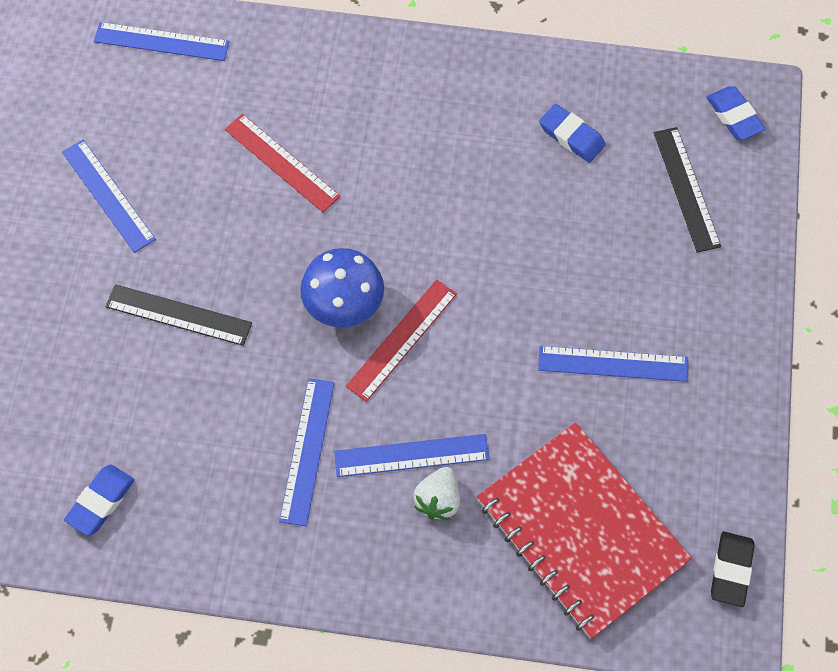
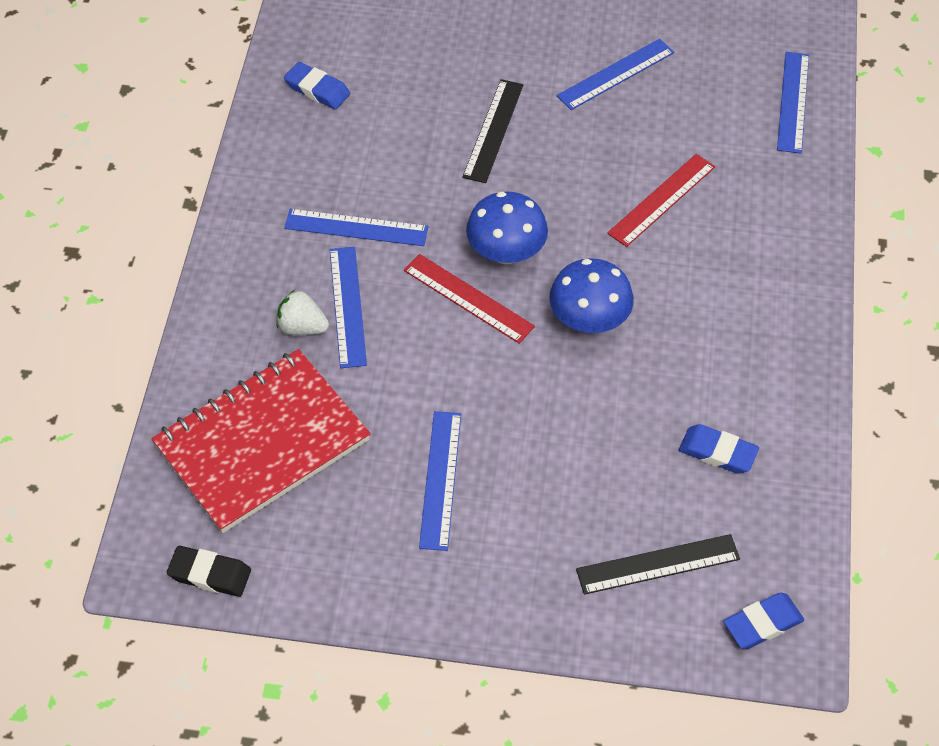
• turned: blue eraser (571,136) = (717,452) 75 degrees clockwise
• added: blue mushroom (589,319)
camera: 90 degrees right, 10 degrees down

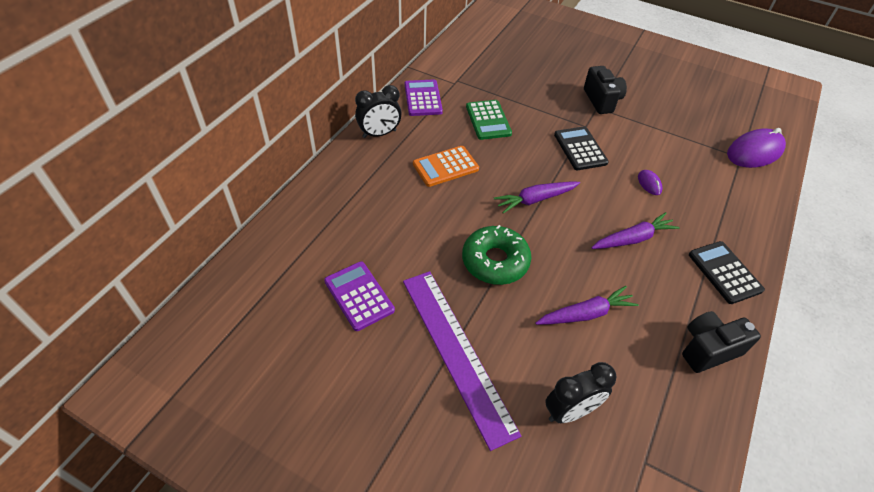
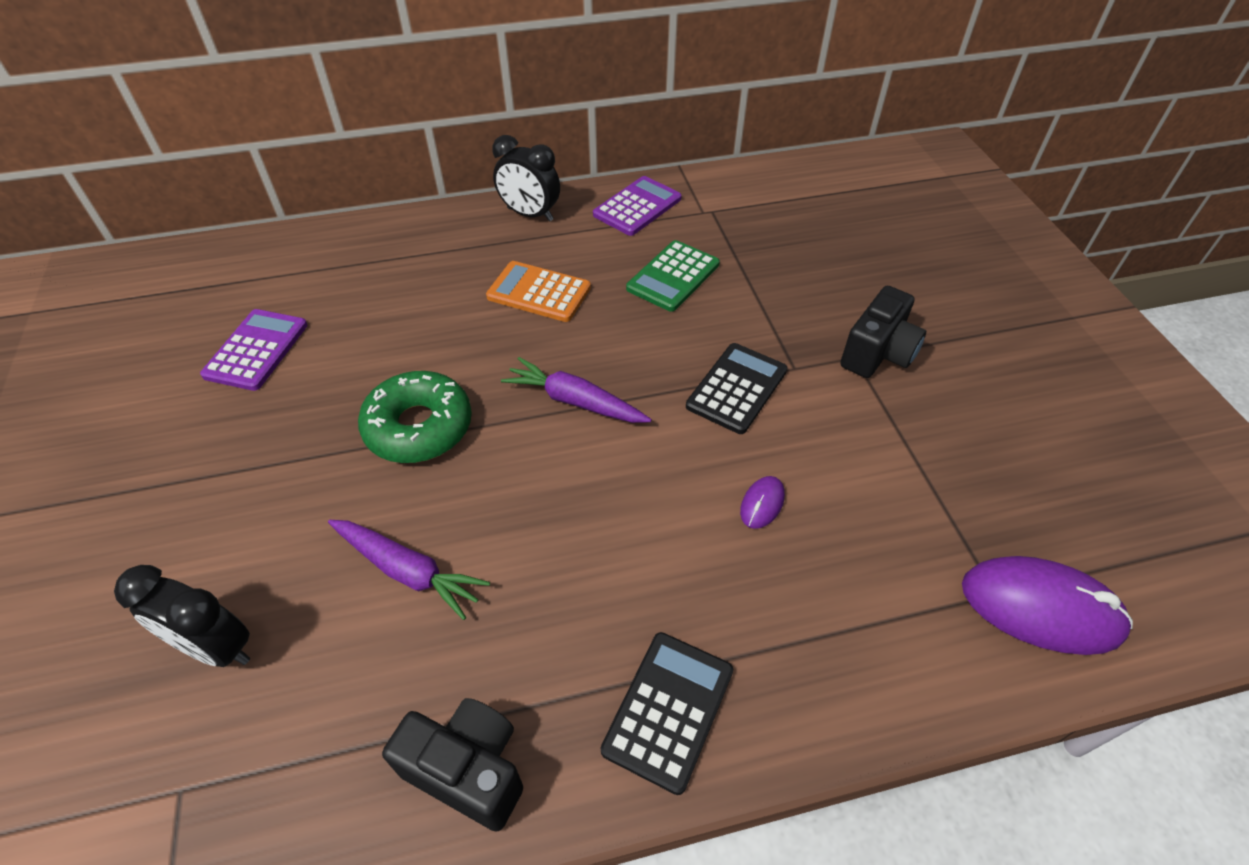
• removed: purple ruler (456,352)
• removed: purple carrot (633,239)
camera: 50 degrees right, 0 degrees up

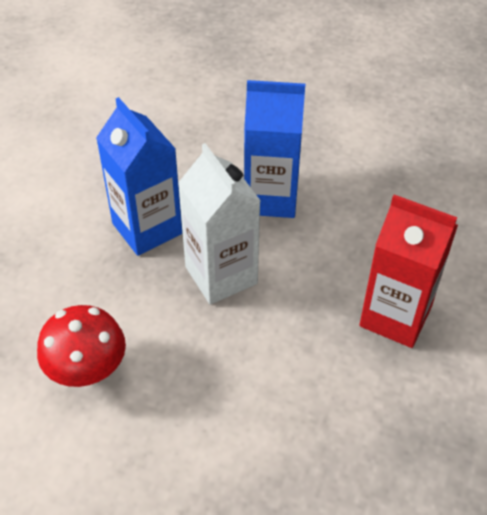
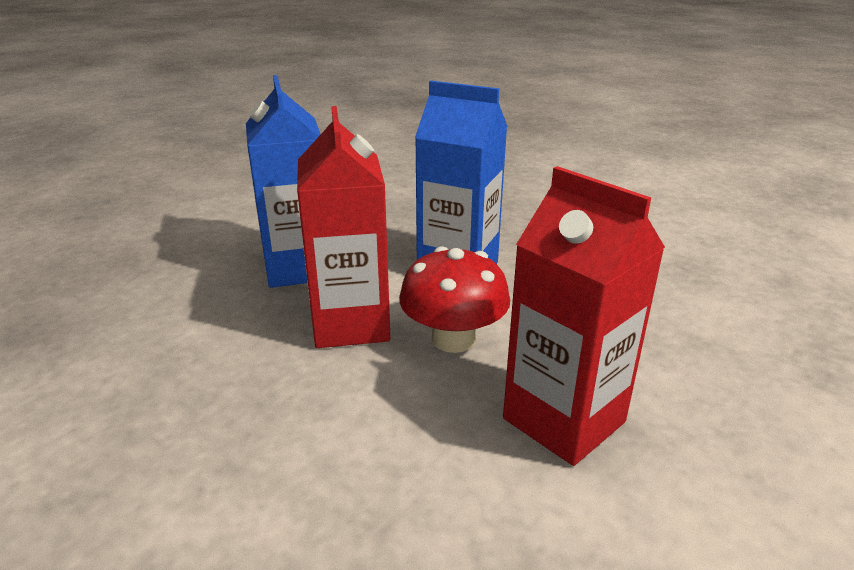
• moved: red mushroom (87,368) to (453,339)
• recoloured: white carton (221,275) to red carton (351,324)
camera: 20 degrees right, 20 degrees down

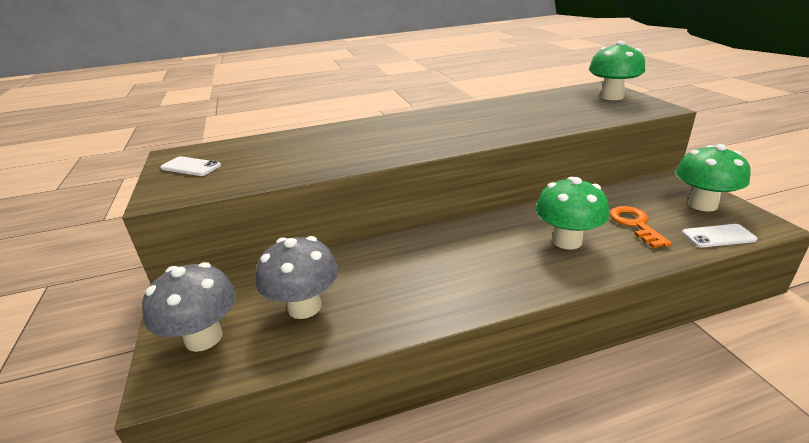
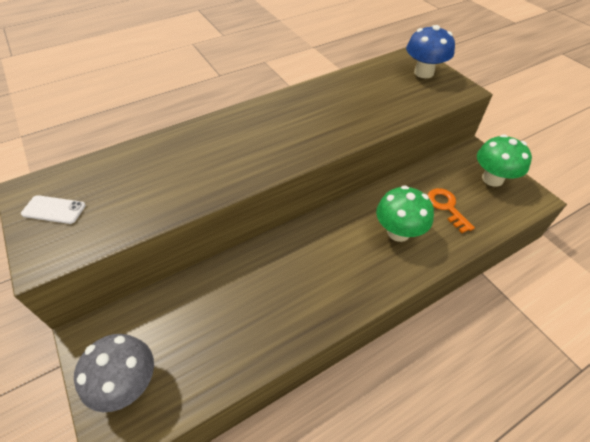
• removed: grey mushroom (304,307)
• recoloured: green mushroom (611,97) to blue mushroom (423,73)
• removed: white phone (718,236)
camera: 15 degrees left, 20 degrees up

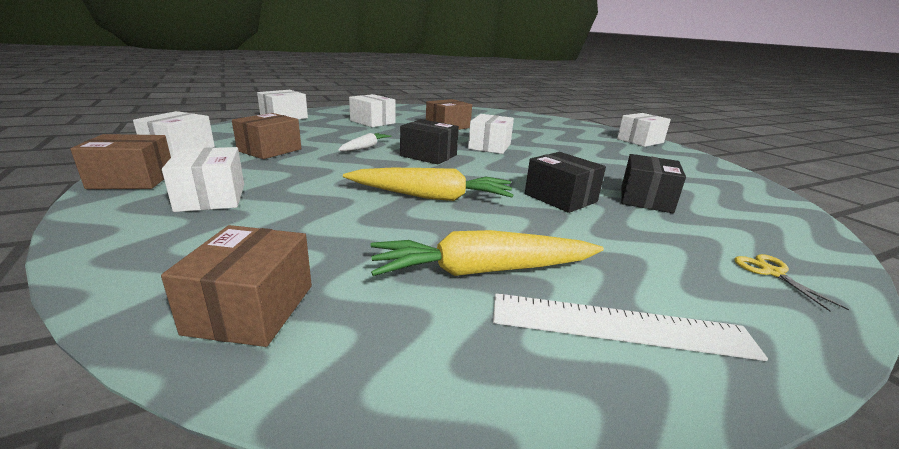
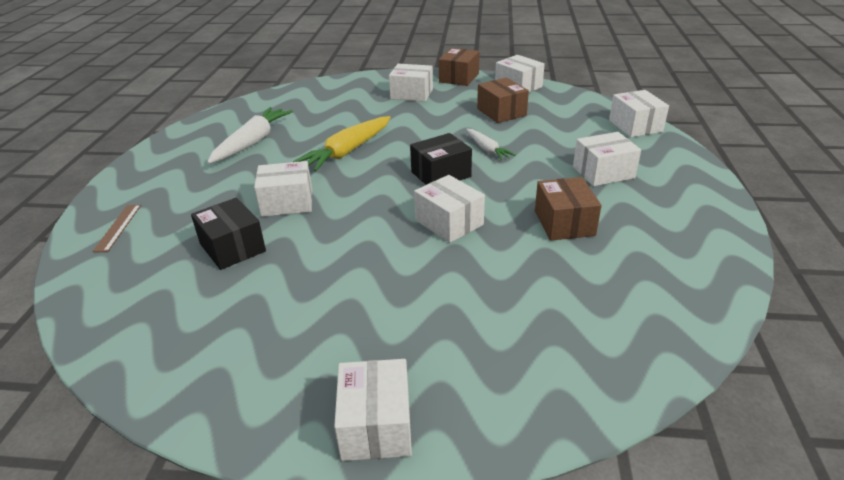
• removed: brown box (251,308)
• recoloured: yellow carrot (482,271) to white carrot (252,142)
• removed: white ruler (619,325)
• recoloured: black box (560,198) to white box (287,202)
• replaced: yellow scissors (772,272) to brown ruler (118,227)
camera: 125 degrees right, 10 degrees up

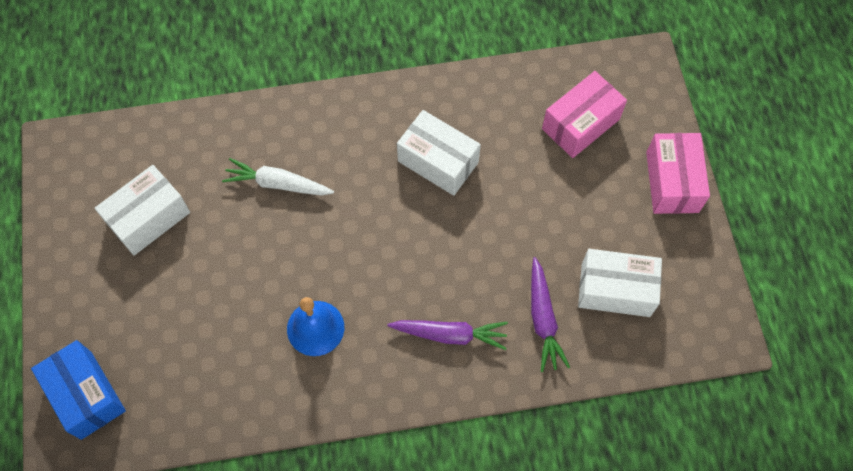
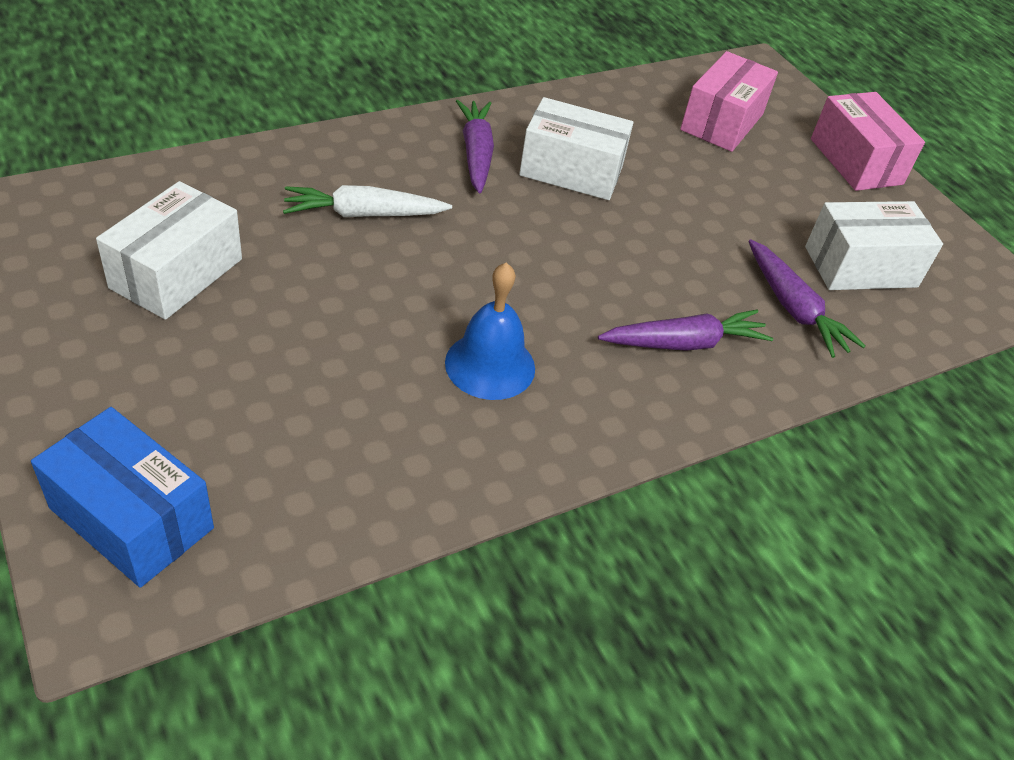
• added: purple carrot (476,153)
camera: 25 degrees left, 20 degrees down

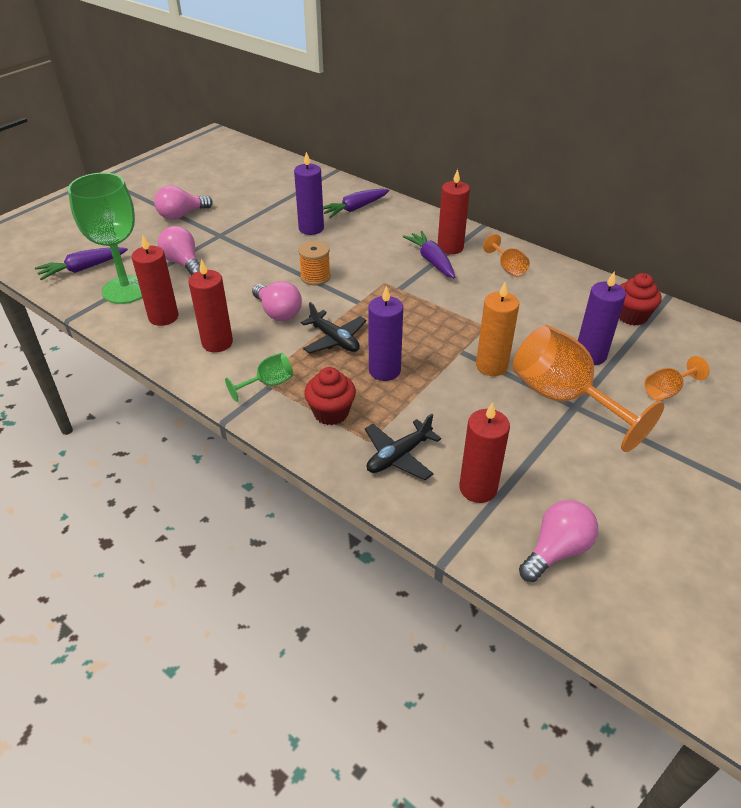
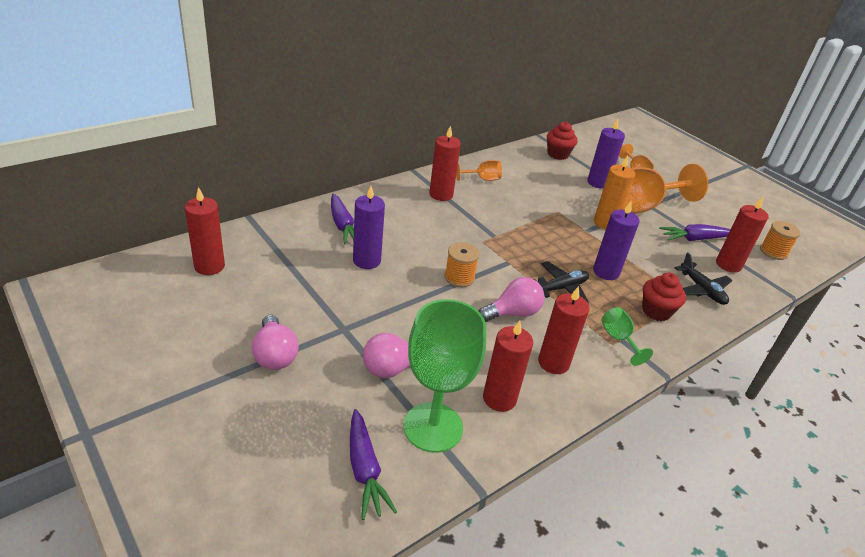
• moved: purple carrot (431,260) to (694,239)
• replaced: pink light bulb (556,550) to orange spool (773,252)
• added: red candle (209,266)
camera: 80 degrees left, 5 degrees down

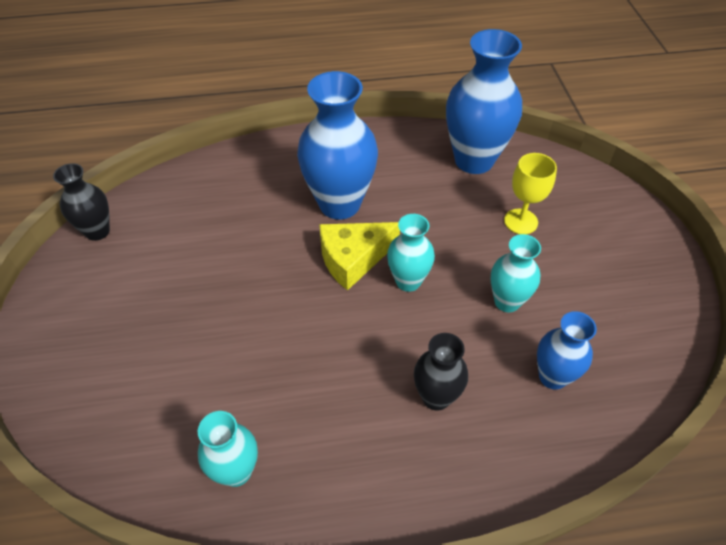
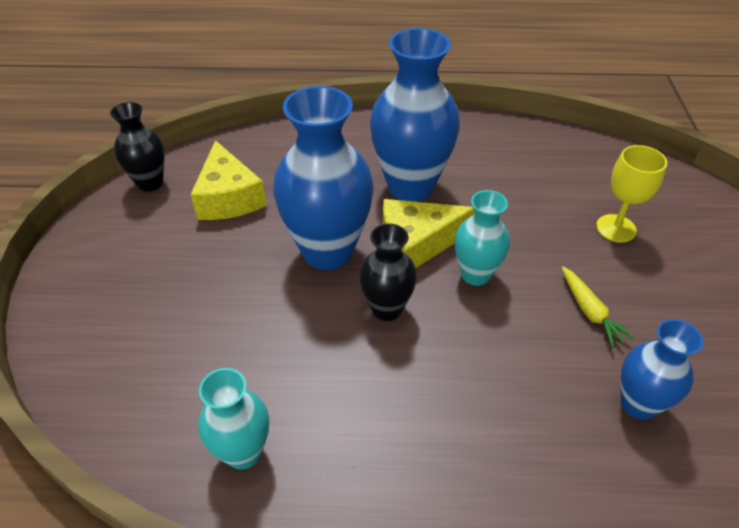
• moved: black vase (436,397) to (386,309)
• moved: blue vase (474,160) to (327,251)
• replaced: turquoise vase (507,301) to yellow carrot (590,312)
• added: yellow cheese (228,197)
camera: 10 degrees right, 5 degrees down

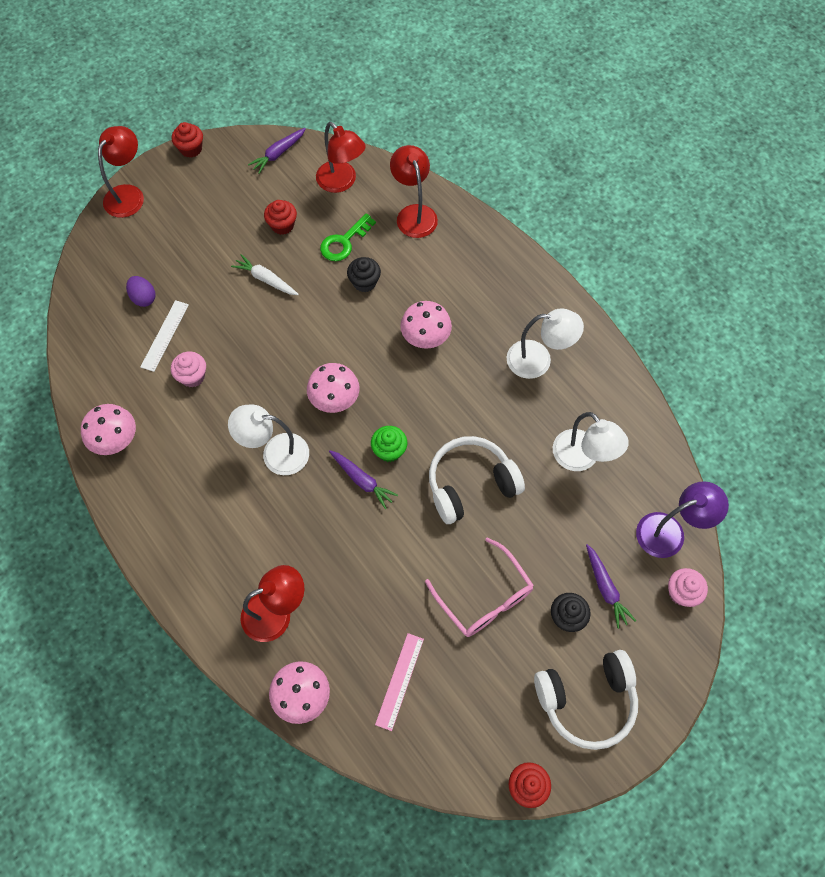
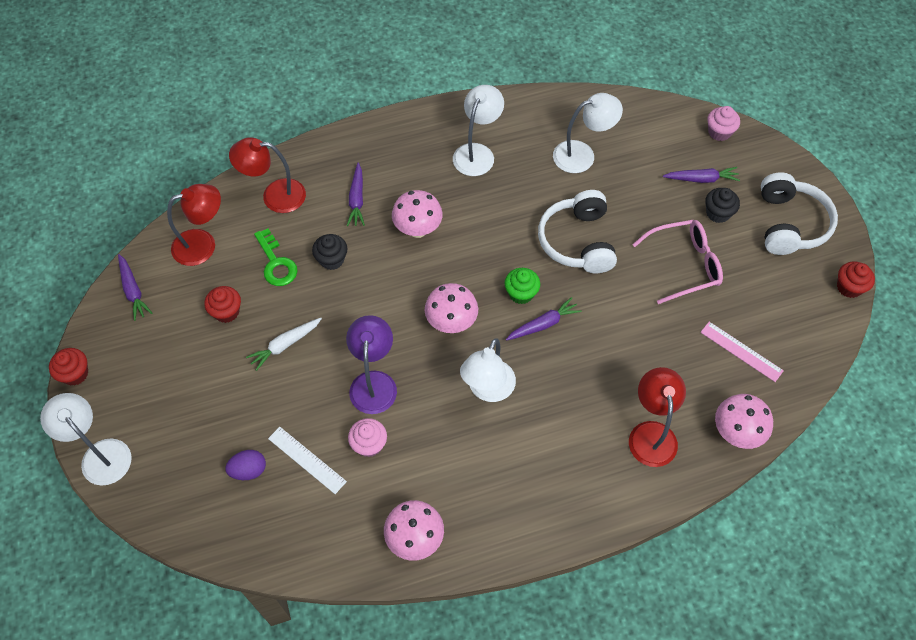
• recoloured: red lamp (128,194) to white lamp (100,454)
• moved: purple lamp (669,531) to (374,382)
• added: purple carrot (357,199)
camera: 70 degrees left, 5 degrees down

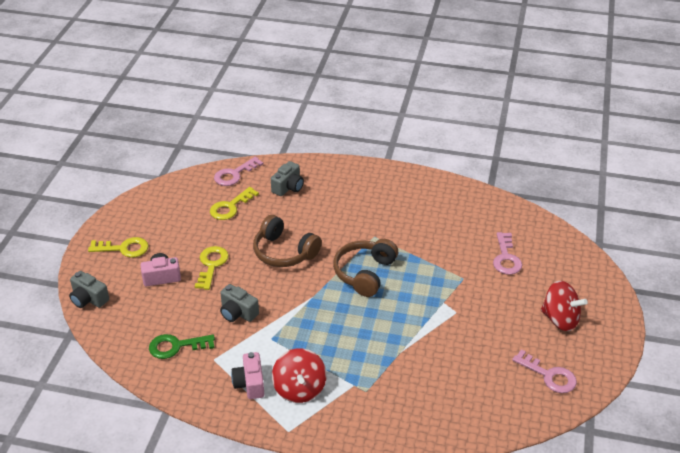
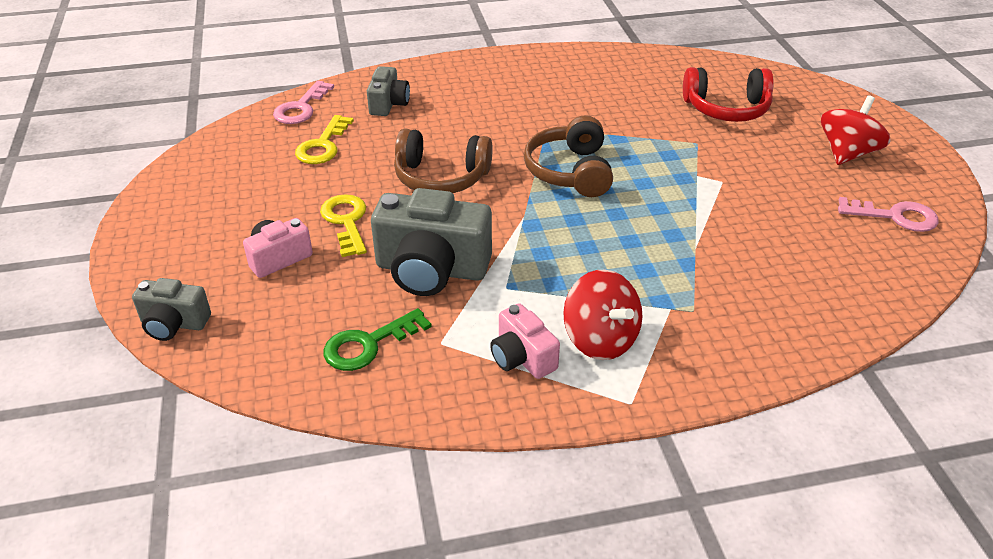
• removed: yellow key (124,248)
• resized: grey camera (238,313) = (431,270) x1.81
• replaced: pink key (506,258) to red headphones (726,109)
• turned: red spinning top (560,319) = (847,153) 60 degrees counterclockwise
camera: 25 degrees left, 0 degrees up

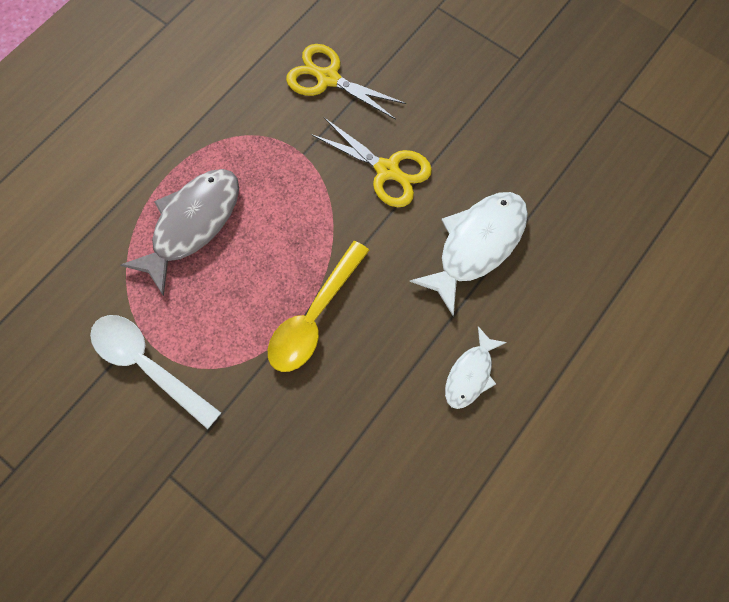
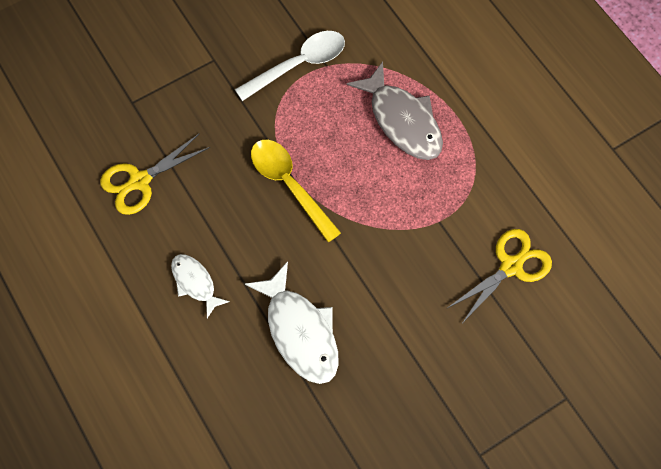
• moved: yellow scissors (387,170) to (140,181)
camera: 110 degrees right, 5 degrees down

